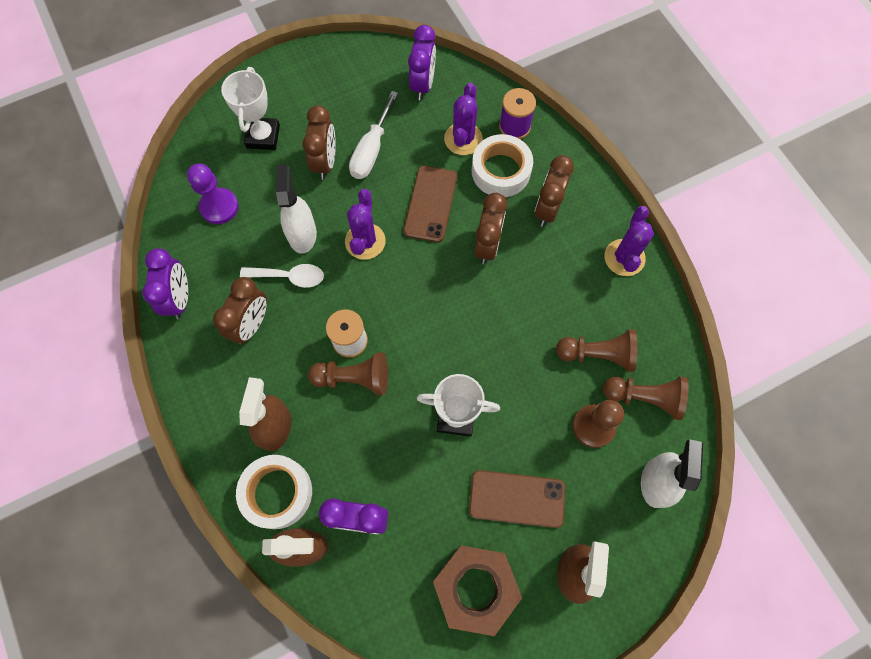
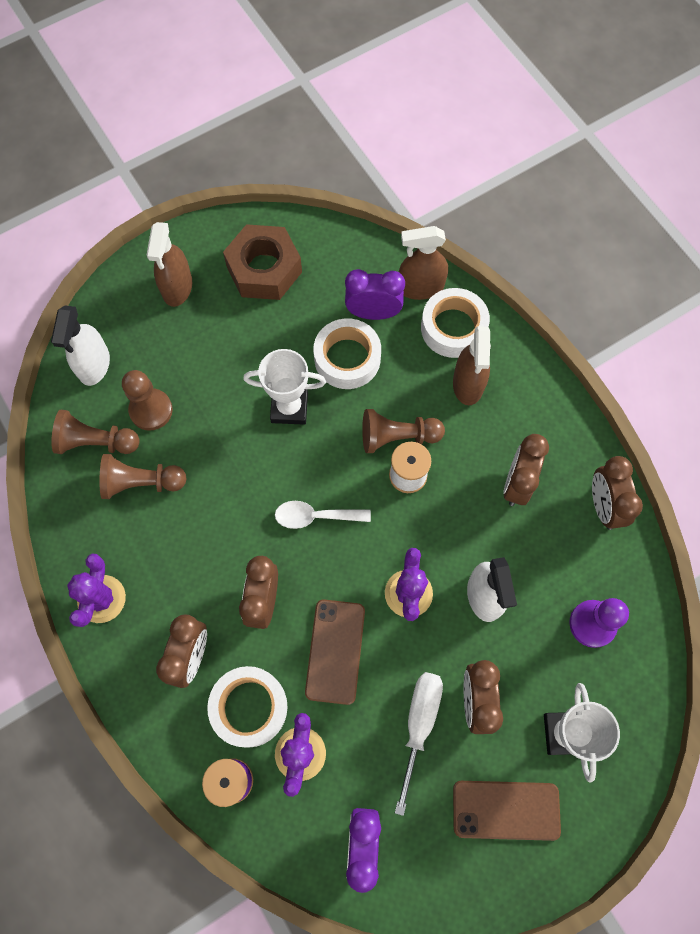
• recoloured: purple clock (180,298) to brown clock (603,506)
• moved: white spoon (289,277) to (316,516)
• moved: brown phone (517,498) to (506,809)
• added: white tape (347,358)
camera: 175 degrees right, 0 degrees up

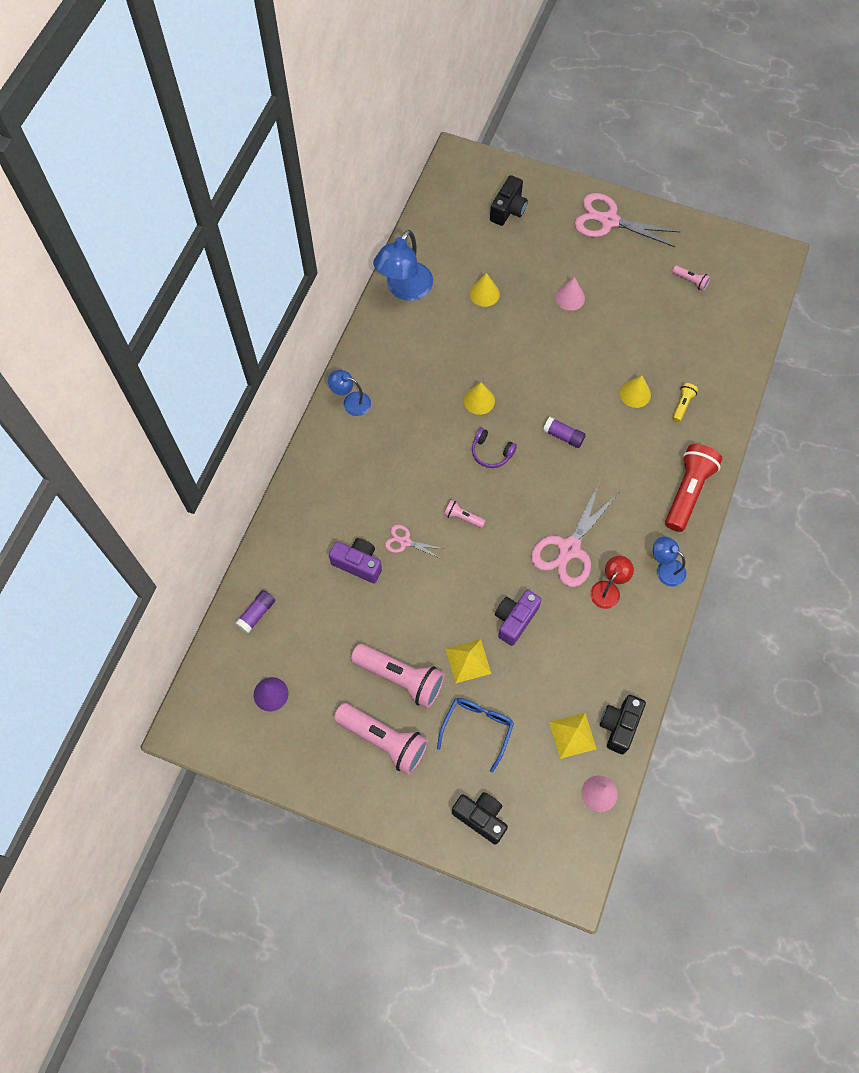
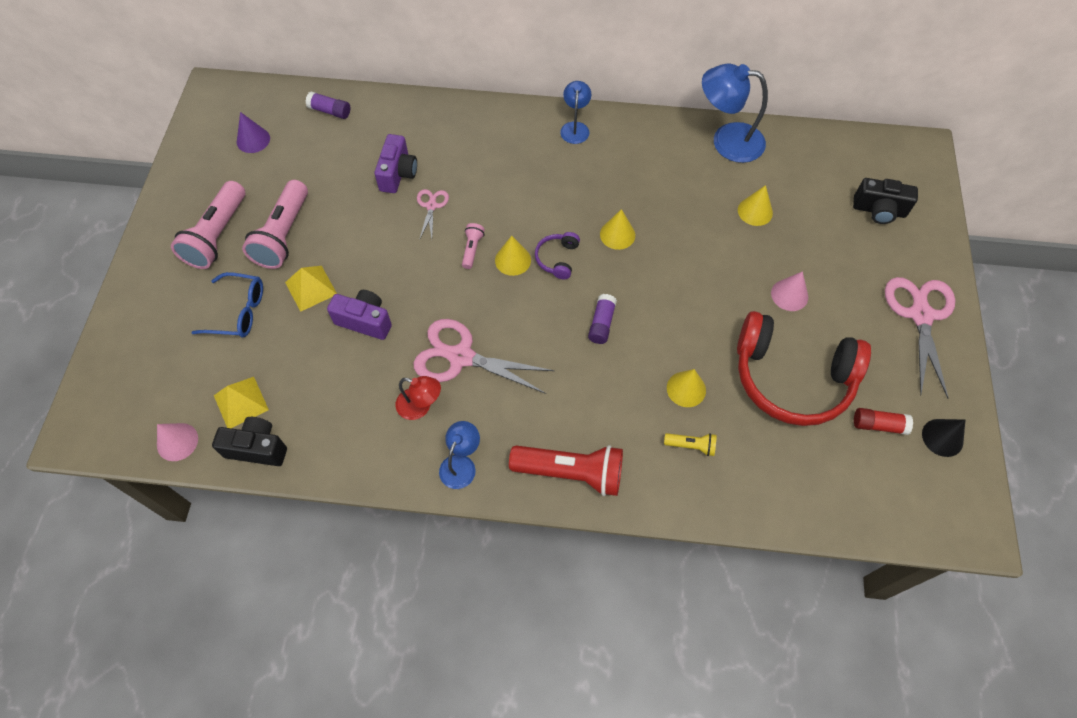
• removed: black camera (480,817)
• replaced: pink flashlight (690,281) to red glue stick (878,425)
• added: yellow cone (513,260)
• added: red headphones (791,378)
• added: black cone (942,437)
camera: 75 degrees right, 5 degrees down

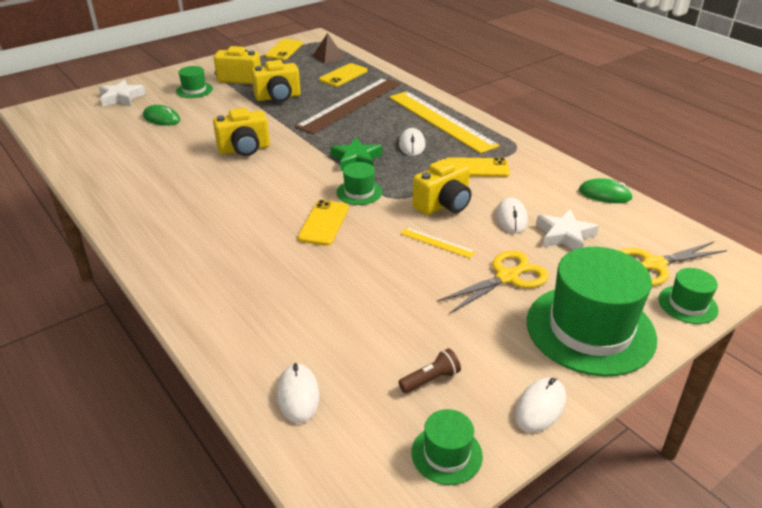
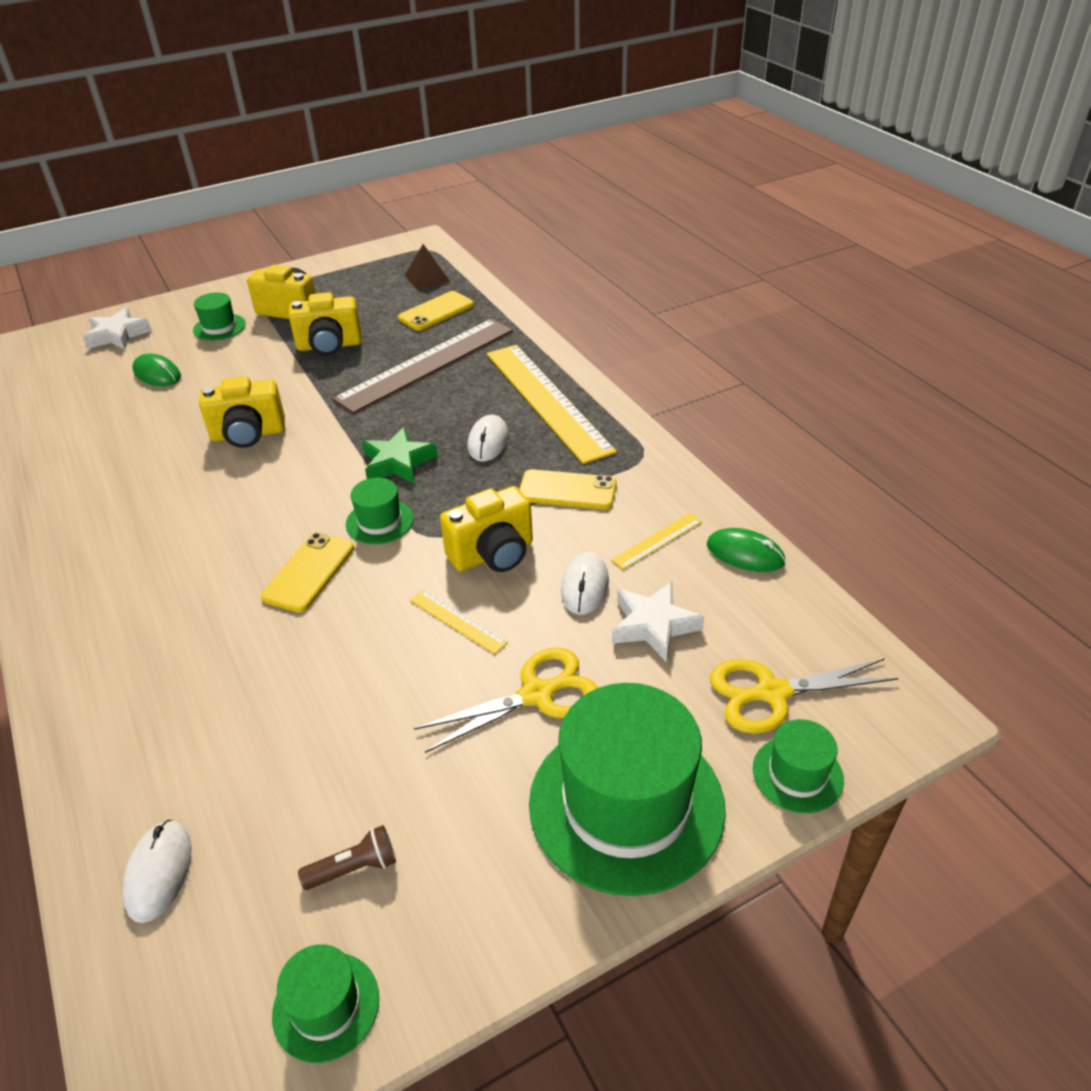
• removed: yellow phone (284,50)
• removed: white mouse (540,407)
• added: yellow ruler (657,541)
camera: 10 degrees right, 5 degrees up

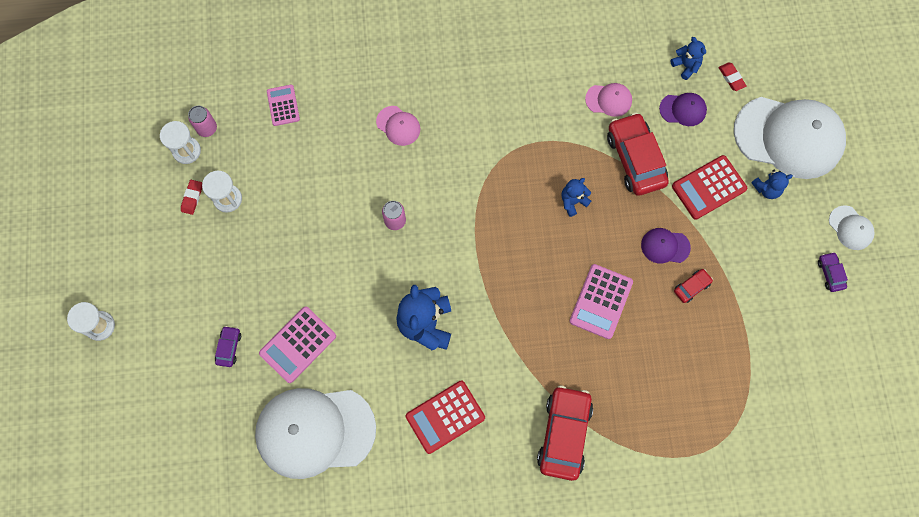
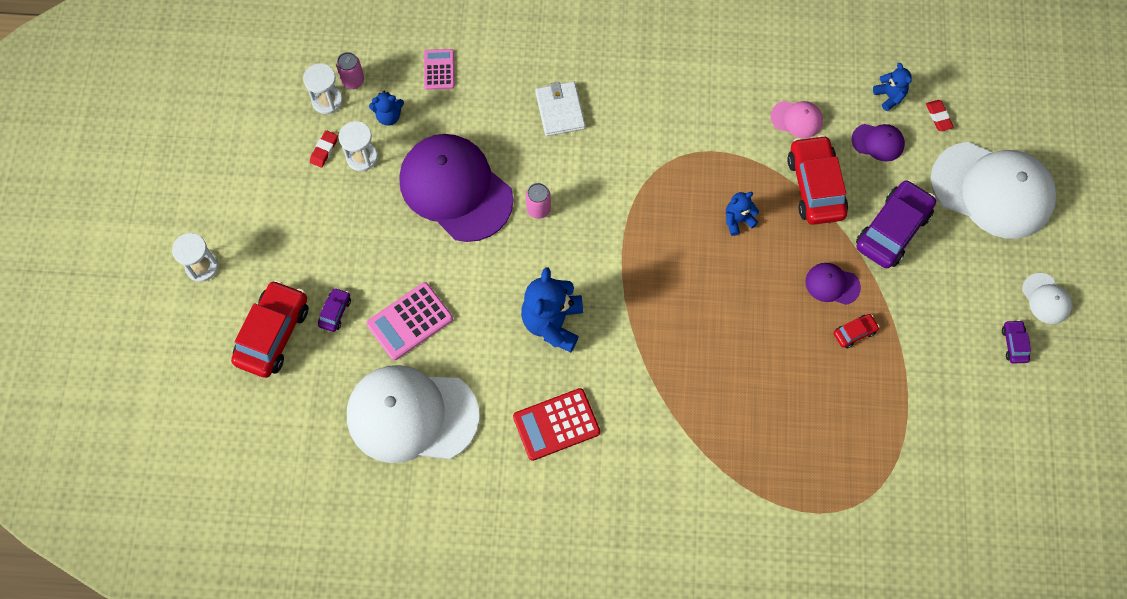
• replaced: pink cap (398,126) to white wallet (560,110)
• moved: red car (564,434) to (273,334)
• removed: pink calculator (601,301)
• replaced: red calculator (709,187) to purple car (892,230)
• moved: blue teddy bear (766,189) to (389,116)
• added: purple cap (456,189)
camera: 10 degrees right, 5 degrees down

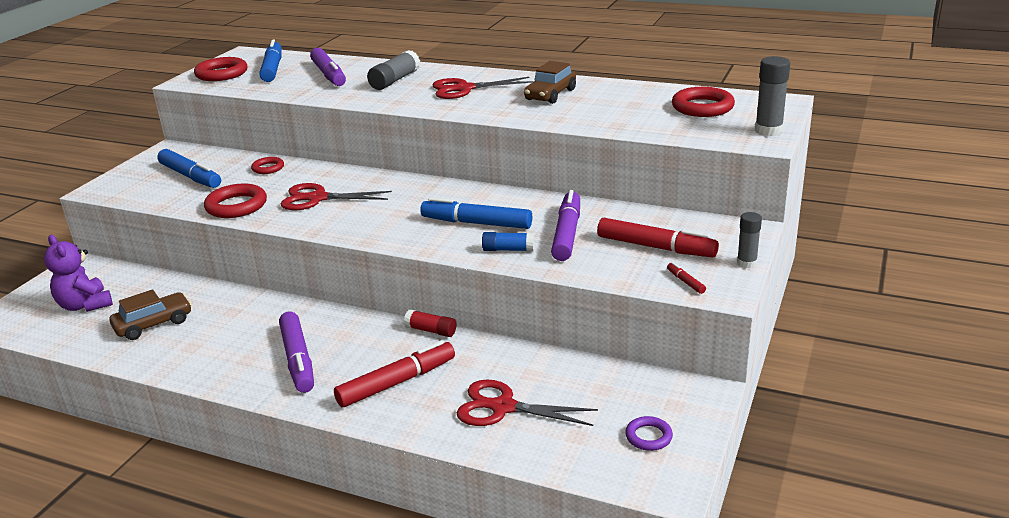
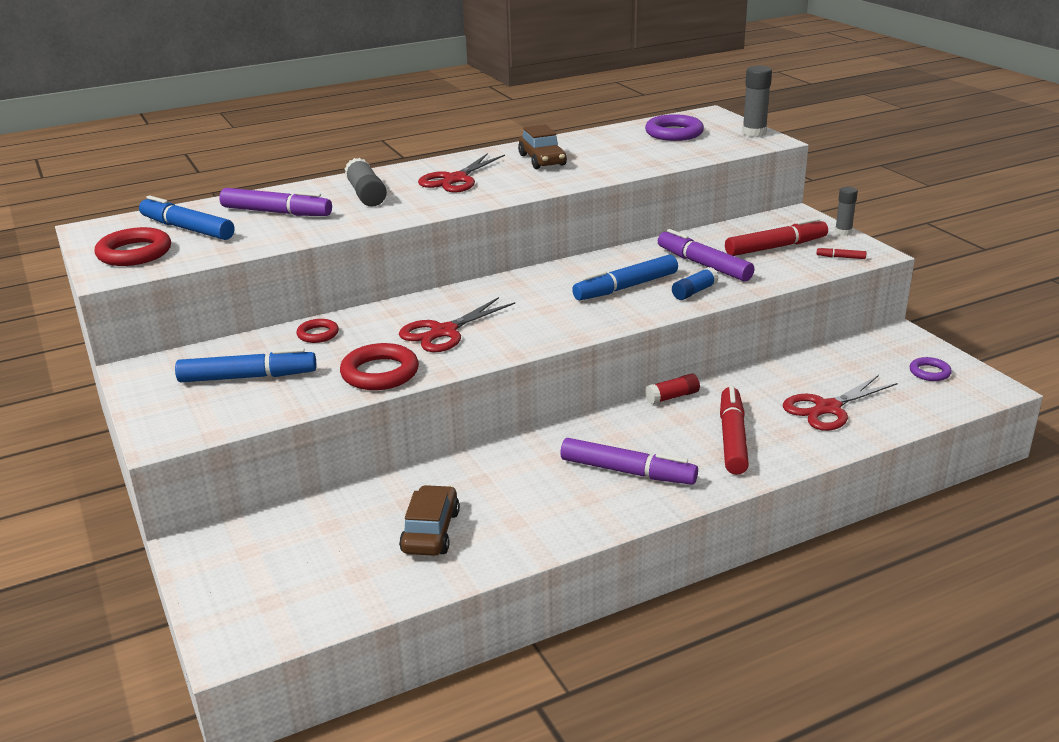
• removed: purple teddy bear (85,305)
• recoloured: red ring (702,107) to purple ring (674,133)
camera: 50 degrees left, 0 degrees up

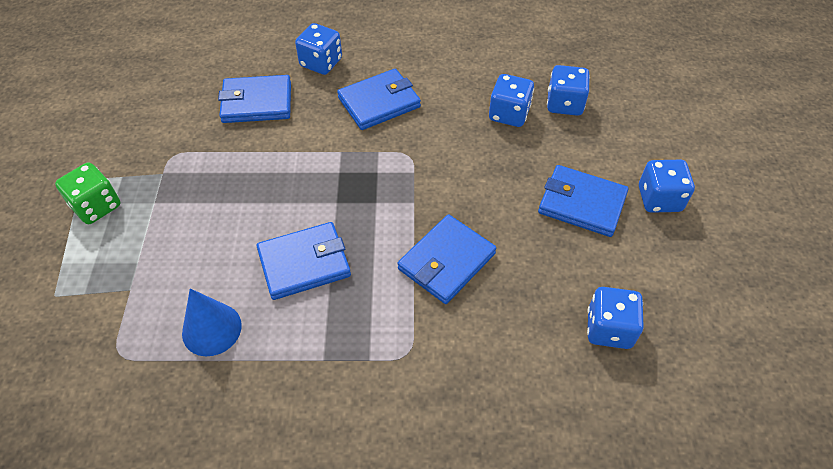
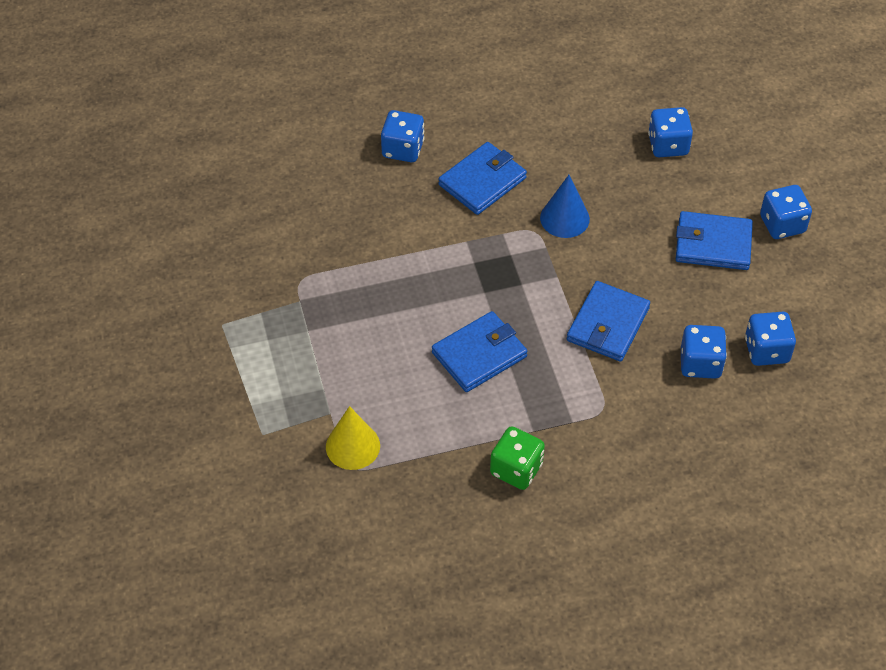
• moved: green dice (96,206) to (516,469)
• moved: blue cone (211,329) to (564,218)
• removed: blue wallet (257,102)
• moved: blue dice (509,114) to (700,363)
• added: yellow cone (353,446)
camera: 15 degrees left, 0 degrees up

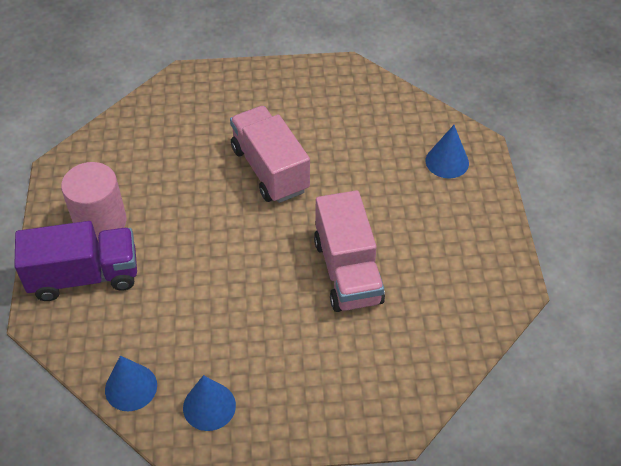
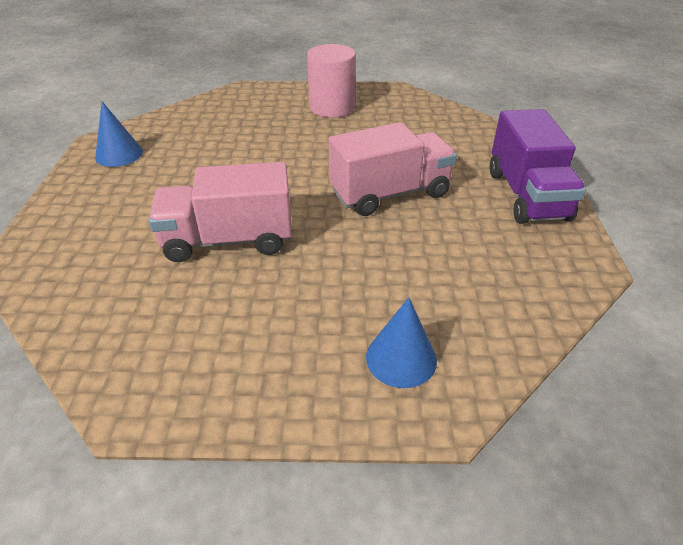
• moved: purple truck (84,276) to (526,195)
• removed: blue cone (131,387)
camera: 95 degrees right, 10 degrees down

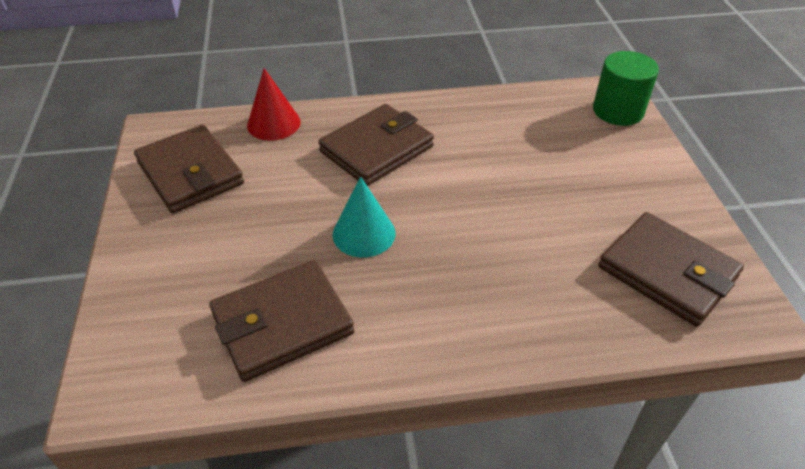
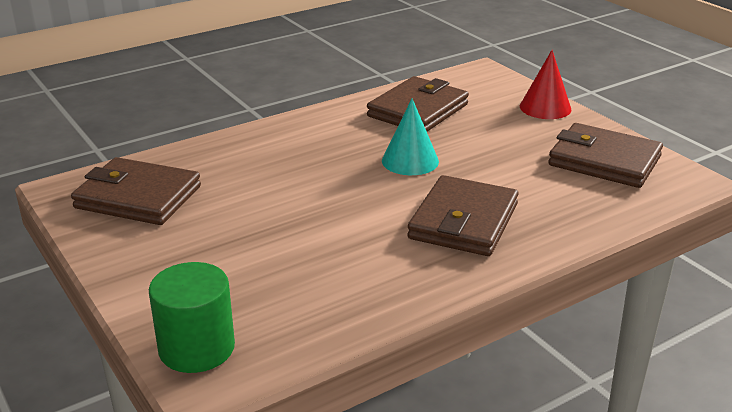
• moved: red cone (273,123) to (545,107)
camera: 155 degrees right, 15 degrees down

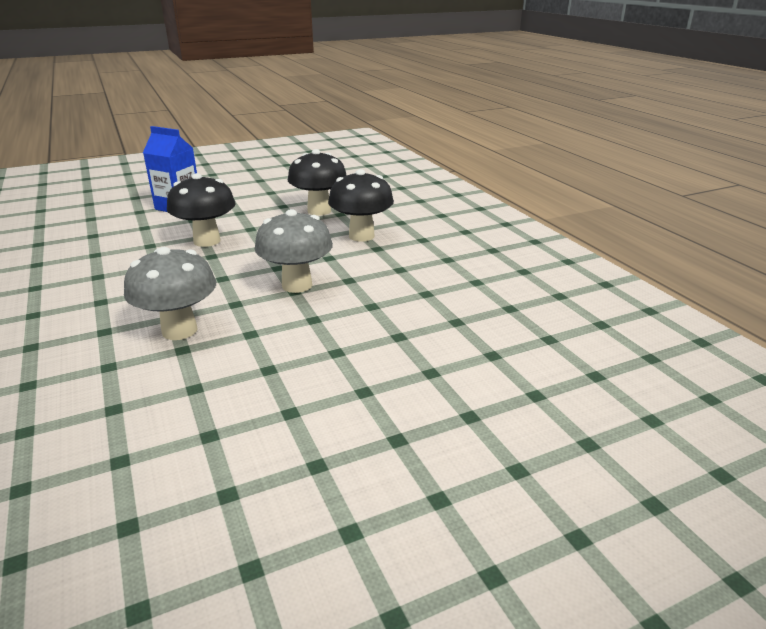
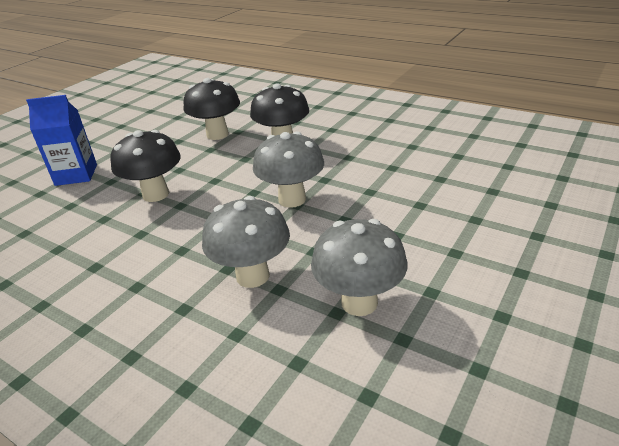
• added: grey mushroom (359,302)
camera: 30 degrees left, 5 degrees up

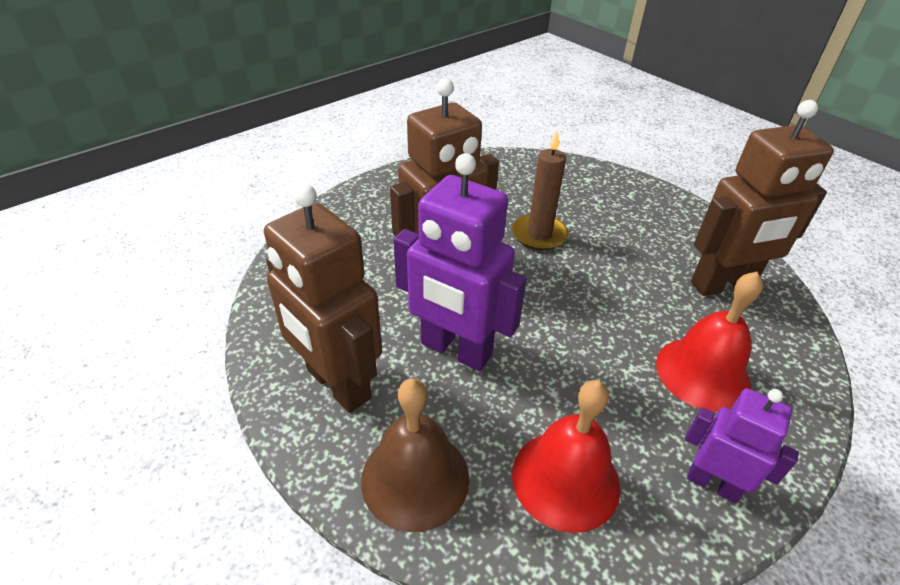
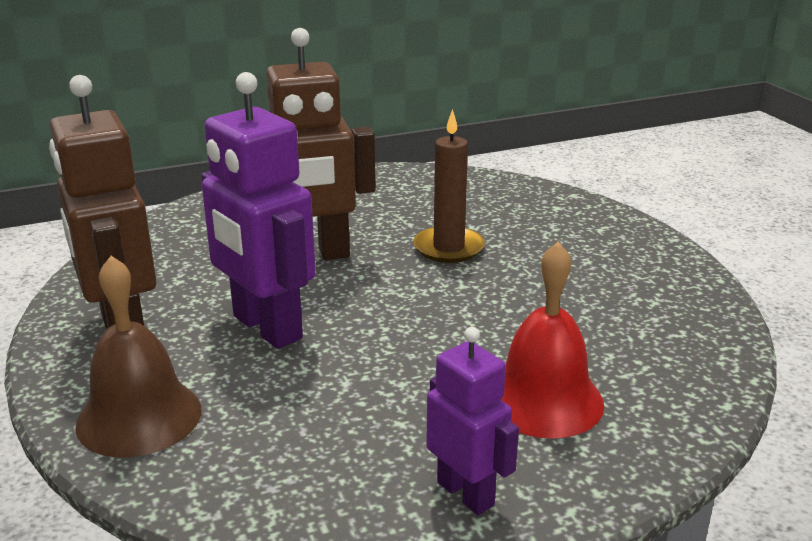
• removed: red bell (565,479)
• removed: brown robot (722,285)
camera: 20 degrees right, 15 degrees down

